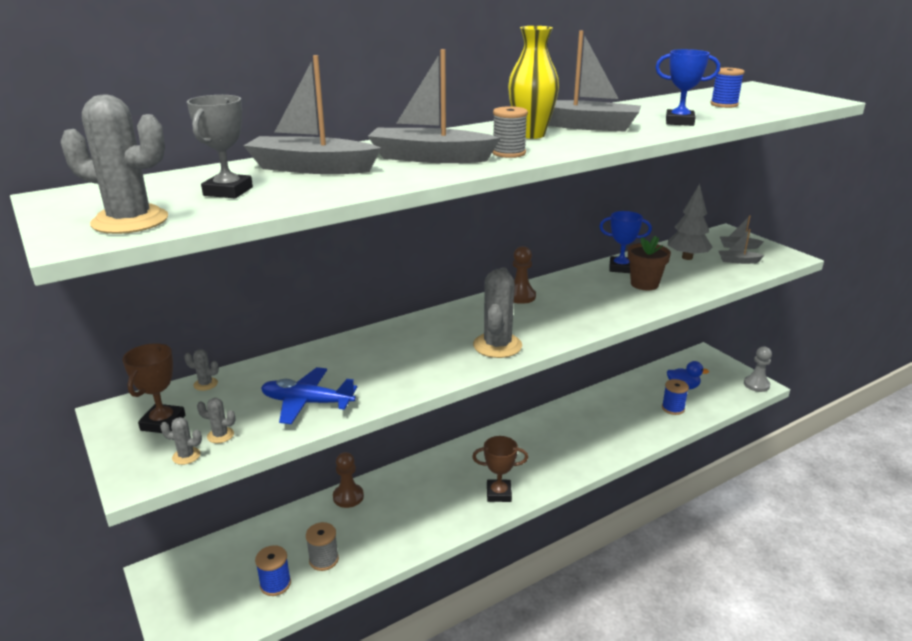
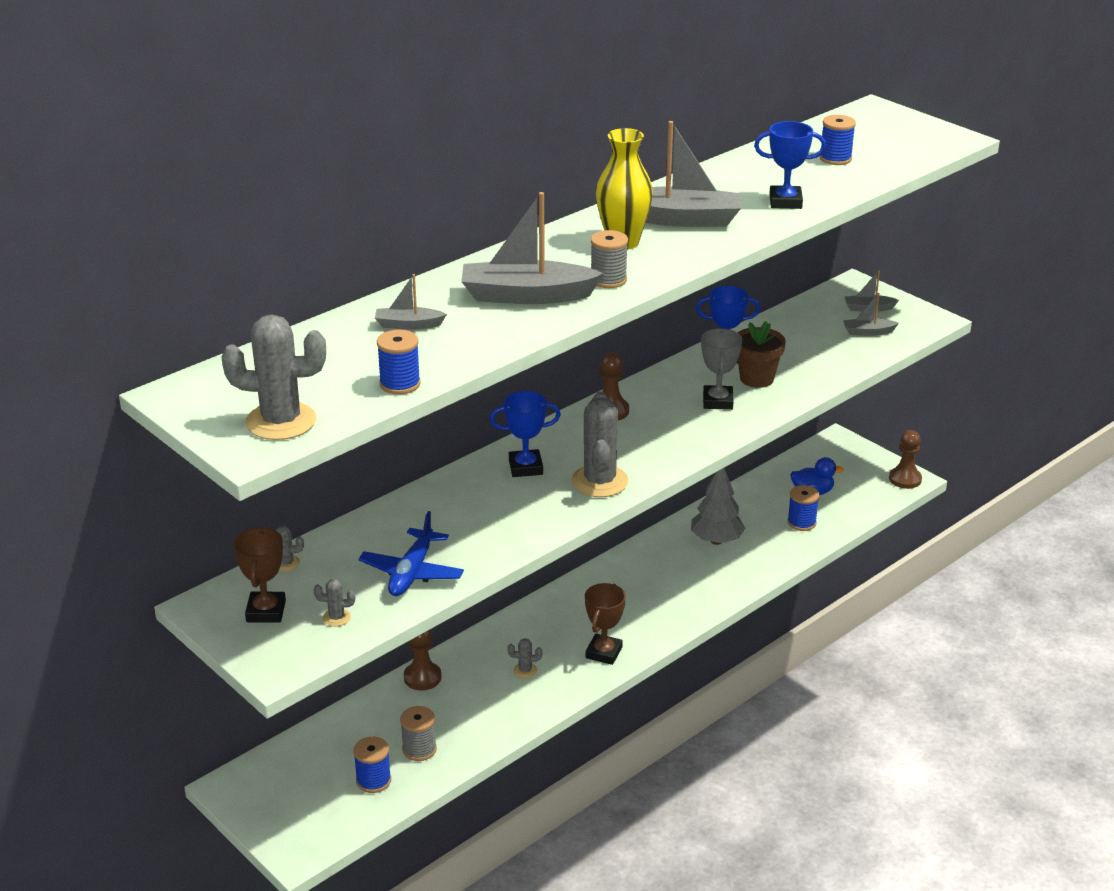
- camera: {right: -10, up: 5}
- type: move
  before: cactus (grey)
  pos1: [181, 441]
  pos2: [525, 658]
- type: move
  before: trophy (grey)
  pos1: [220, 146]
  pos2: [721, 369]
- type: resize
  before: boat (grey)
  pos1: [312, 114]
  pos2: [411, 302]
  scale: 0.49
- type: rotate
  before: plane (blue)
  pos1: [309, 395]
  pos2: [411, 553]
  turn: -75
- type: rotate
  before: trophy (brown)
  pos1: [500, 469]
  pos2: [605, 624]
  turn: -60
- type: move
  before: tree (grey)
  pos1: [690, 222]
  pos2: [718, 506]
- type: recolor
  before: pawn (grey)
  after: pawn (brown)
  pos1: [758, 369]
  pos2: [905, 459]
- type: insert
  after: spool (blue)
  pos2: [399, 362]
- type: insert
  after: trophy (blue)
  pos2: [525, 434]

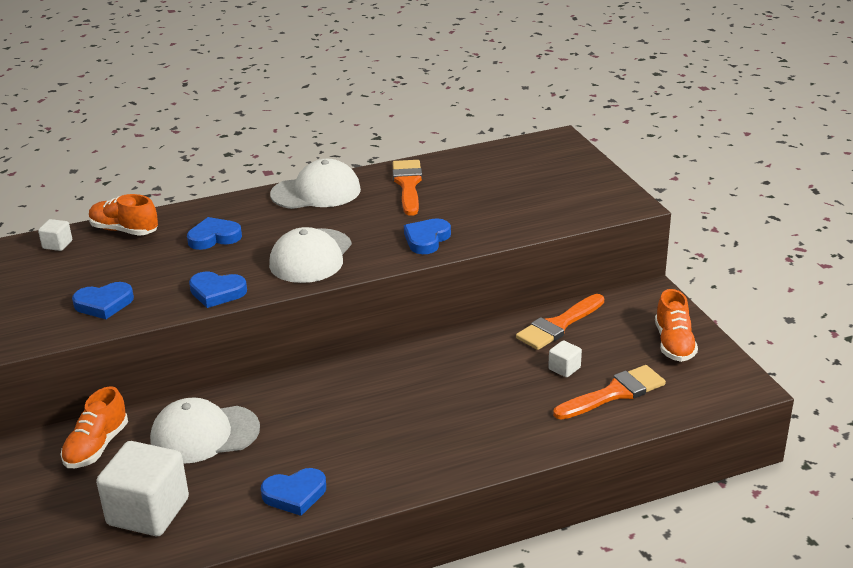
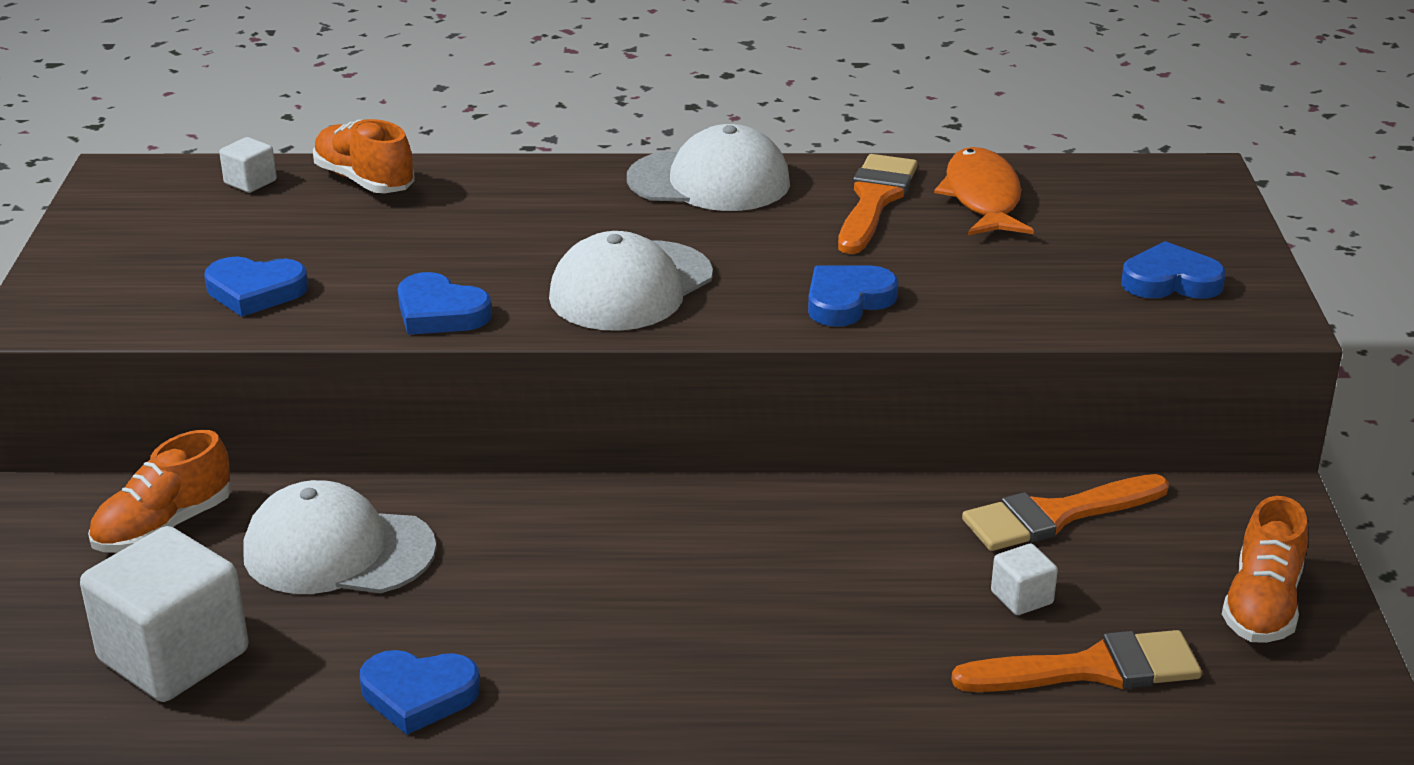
- camera: {right: 20, up: 0}
- type: move
  before: heart (blue)
  pos1: [214, 233]
  pos2: [1173, 270]
- type: insert
  after: fish (orange)
  pos2: [984, 191]

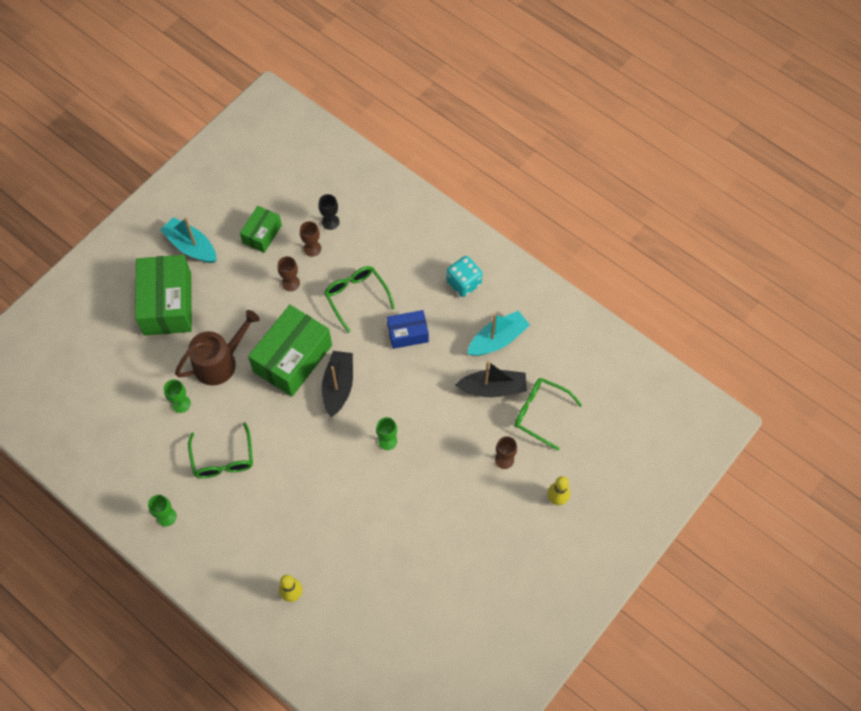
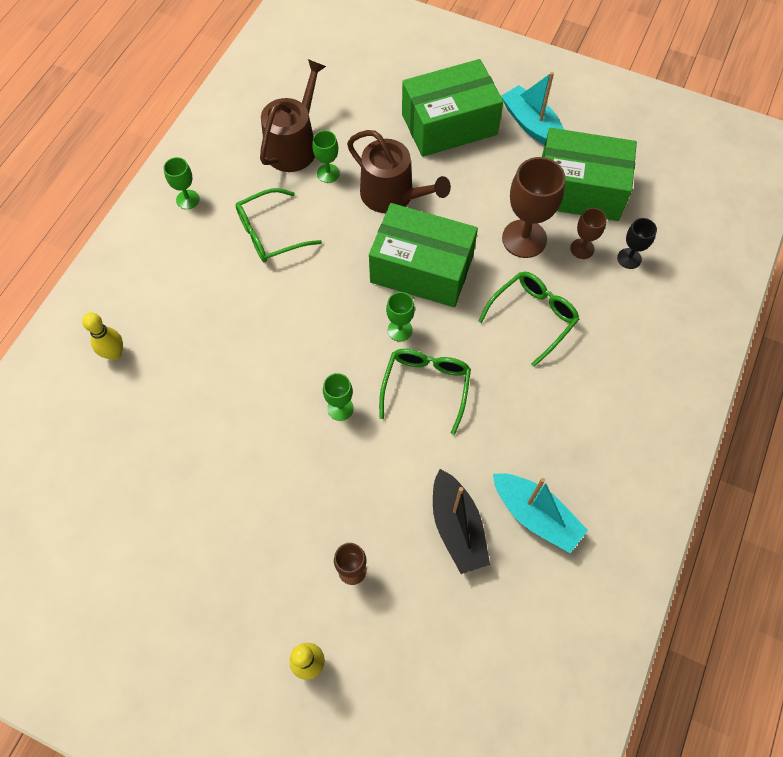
- camera: {right: 75, up: 0}
- type: rotate
  before: boat (turquoise)
  pos1: [188, 240]
  pos2: [532, 108]
  turn: -60
- type: resize
  before: box (green)
  pos1: [261, 229]
  pos2: [589, 174]
  scale: 1.83
- type: resize
  before: goblet (brown)
  pos1: [289, 273]
  pos2: [534, 207]
  scale: 1.88
- type: replace
  before: boat (black)
  after: goblet (green)
  pos1: [337, 384]
  pos2: [400, 317]
- type: delete
  before: box (blue)
  pos1: [408, 329]
- type: delete
  before: dice (turquoise)
  pos1: [465, 276]
- type: move
  before: glasses (green)
  pos1: [548, 414]
  pos2: [425, 392]
- type: insert
  after: watering can (brown)
  pos2: [293, 115]

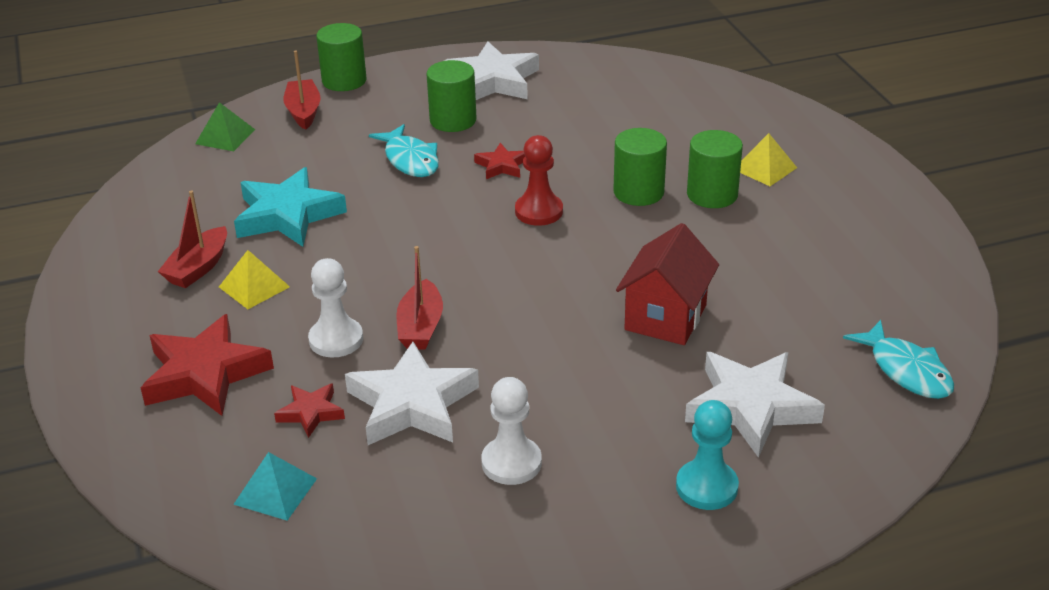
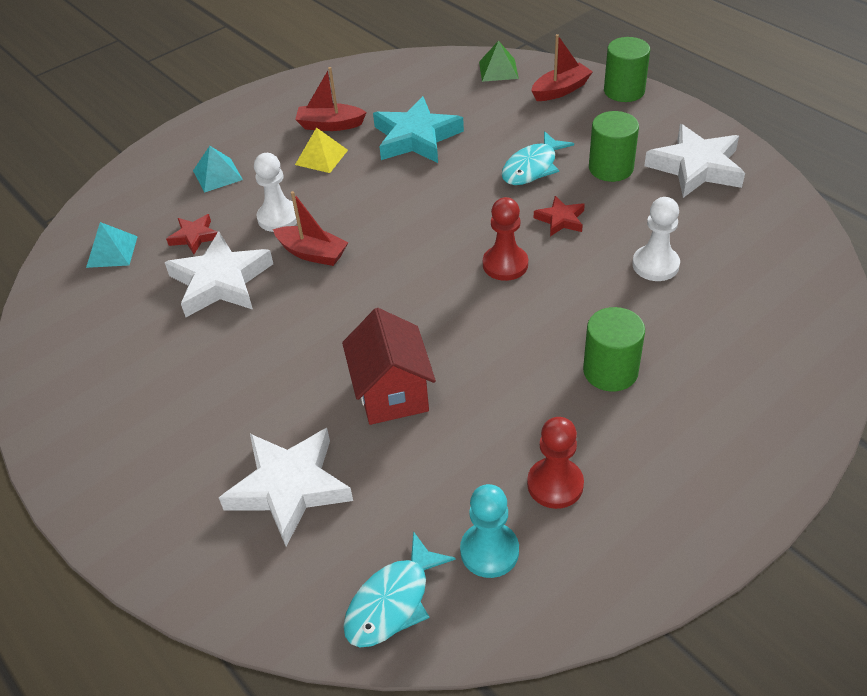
- camera: {right: 70, up: 10}
- type: replace
  before: star (red)
  after: pyramid (turquoise)
  pos1: [207, 365]
  pos2: [218, 169]
- type: rotate
  before: boat (red)
  pos1: [419, 298]
  pos2: [310, 228]
  turn: -135
- type: move
  before: pawn (white)
  pos1: [511, 431]
  pos2: [656, 239]
- type: delete
  before: cylinder (green)
  pos1: [640, 167]
- type: rotate
  before: house (red)
  pos1: [667, 284]
  pos2: [389, 366]
  turn: 75
- type: move
  before: pawn (turquoise)
  pos1: [707, 455]
  pos2: [489, 531]
- type: delete
  before: pyramid (yellow)
  pos1: [768, 159]
- type: insert
  after: pawn (red)
  pos2: [555, 463]

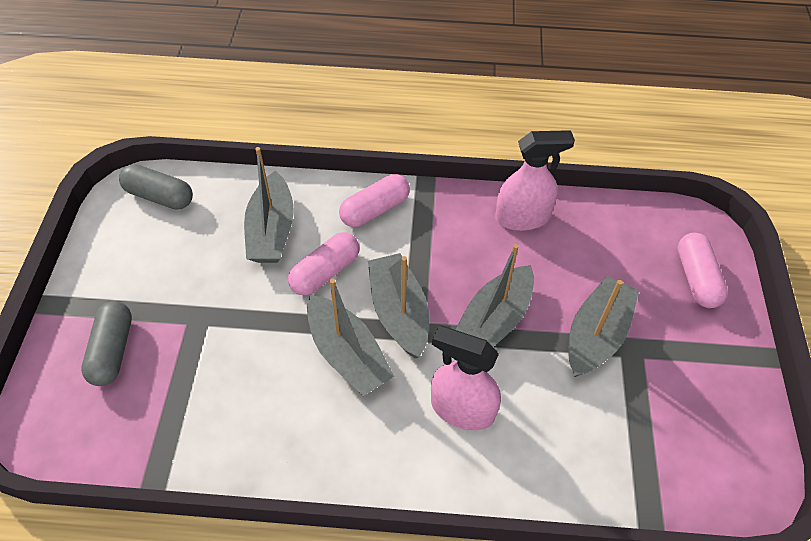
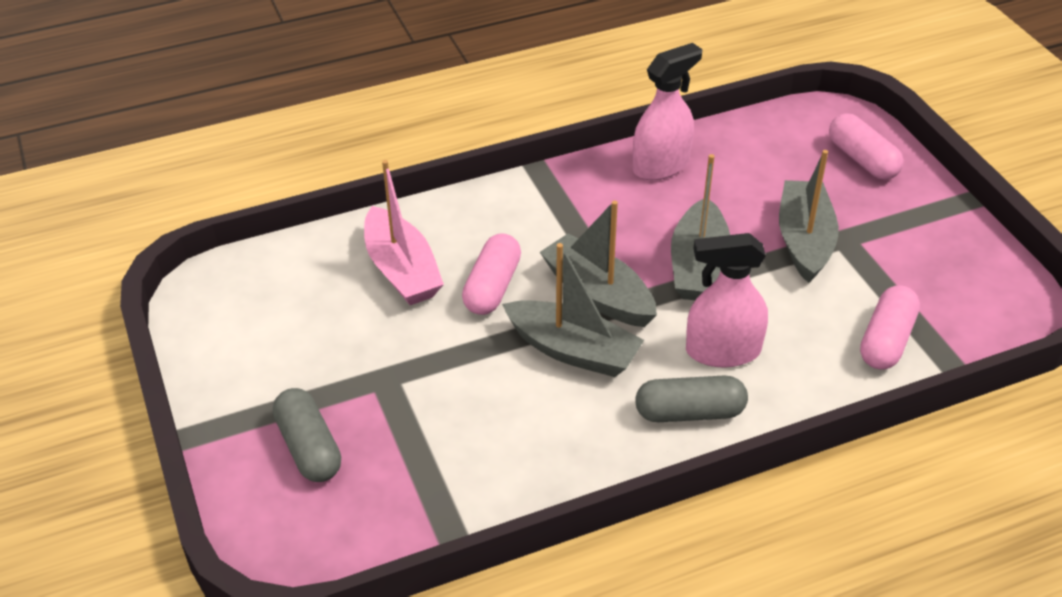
- camera: {right: -25, up: -10}
- type: move
  before: capsule (grey)
  pos1: [156, 187]
  pos2: [691, 398]
- type: recolor
  before: boat (grey)
  after: boat (pink)
  pos1: [269, 205]
  pos2: [404, 232]
- type: move
  before: capsule (pink)
  pos1: [374, 200]
  pos2: [890, 327]

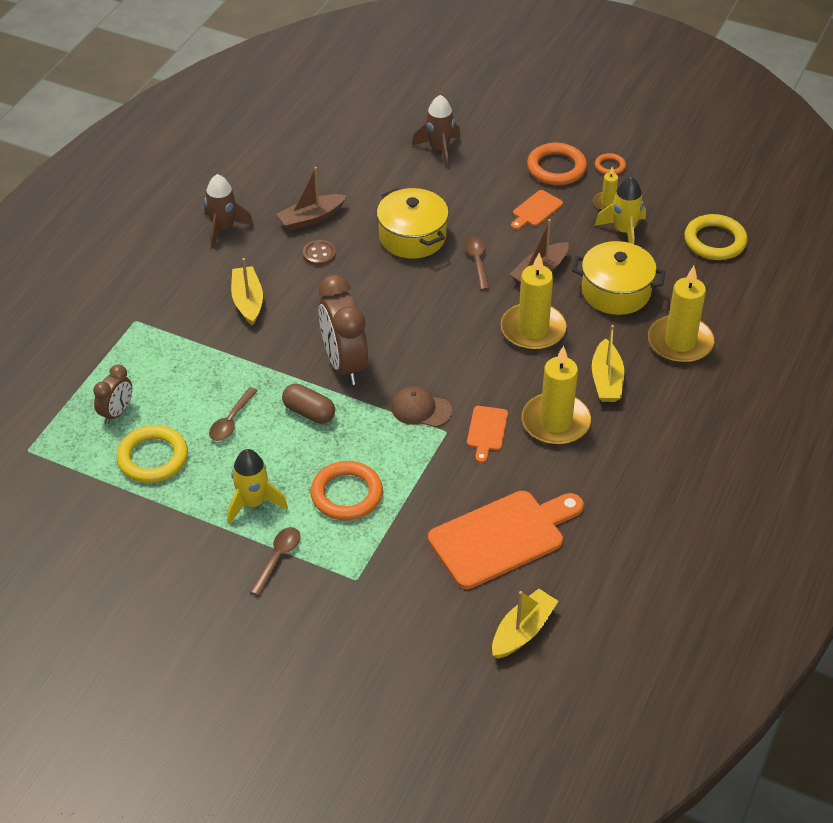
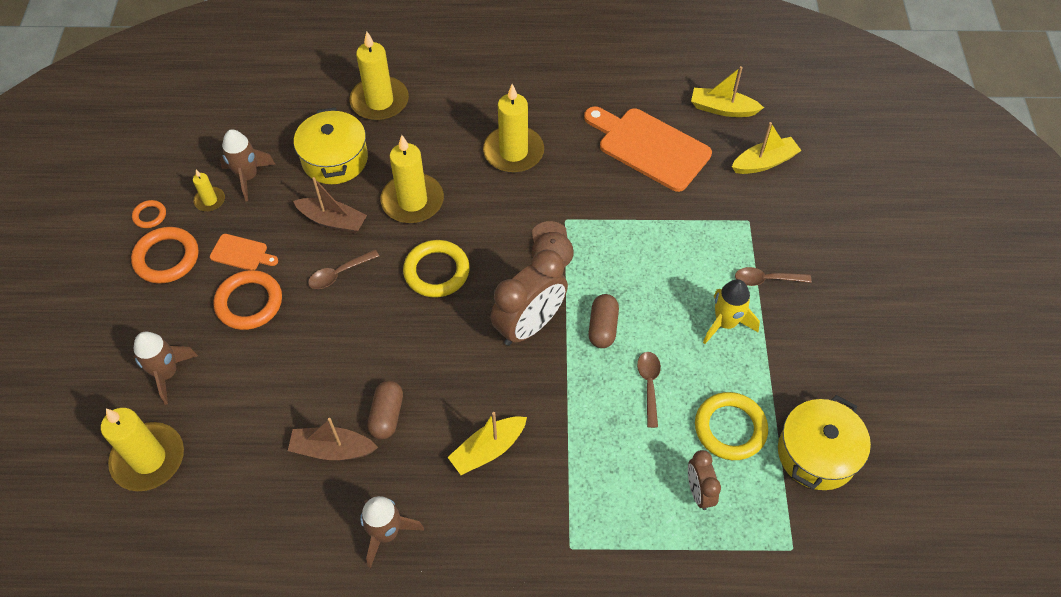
- camera: {right: -115, up: 10}
- type: rotate
  before: clock (brown)
  pos1: [112, 394]
  pos2: [704, 480]
  turn: -105
- type: rotate
  before: spoon (brown)
  pos1: [233, 414]
  pos2: [649, 390]
  turn: -90
- type: rotate
  before: boat (brown)
  pos1: [312, 199]
  pos2: [333, 439]
  turn: 150
- type: replace
  before: button (brown)
  after: capsule (brown)
  pos1: [319, 253]
  pos2: [385, 410]
- type: move
  before: ring (orange)
  pos1: [346, 490]
  pos2: [248, 300]
- type: move
  before: pot (yellow)
  pos1: [413, 223]
  pos2: [824, 442]
- type: delete
  before: cutting board (orange)
  pos1: [487, 434]
- type: move
  before: boat (yellow)
  pos1: [608, 363]
  pos2: [767, 148]
- type: recolor
  before: rocket (yellow)
  after: rocket (brown)
  pos1: [620, 210]
  pos2: [247, 165]
- type: move
  before: ring (yellow)
  pos1: [716, 237]
  pos2: [436, 268]
- type: insert
  after: candle (yellow)
  pos2: [142, 449]

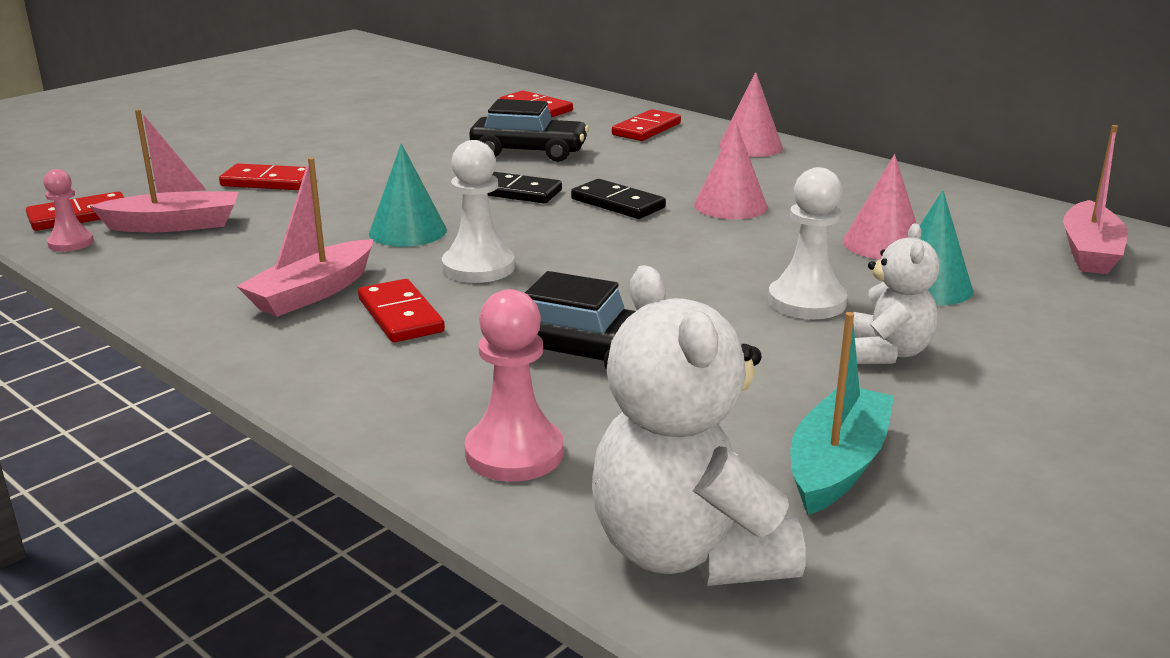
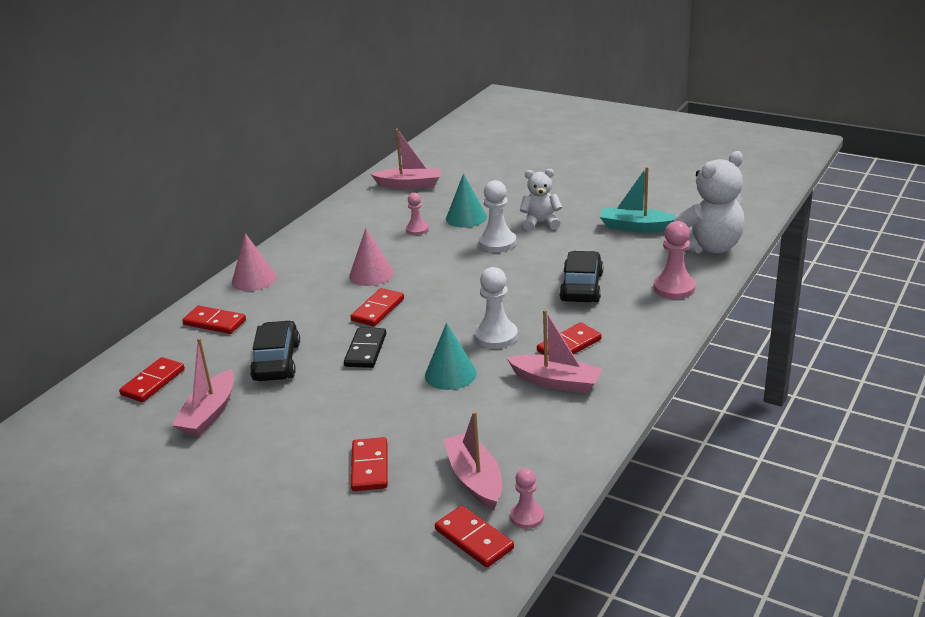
- camera: {right: -100, up: 5}
- type: recolor
  before: domino (black)
  after: domino (red)
  pos1: [618, 199]
  pos2: [377, 307]
- type: replace
  before: cone (pink)
  after: pawn (pink)
  pos1: [880, 207]
  pos2: [417, 214]
- type: insert
  after: boat (pink)
  pos2: [203, 387]

